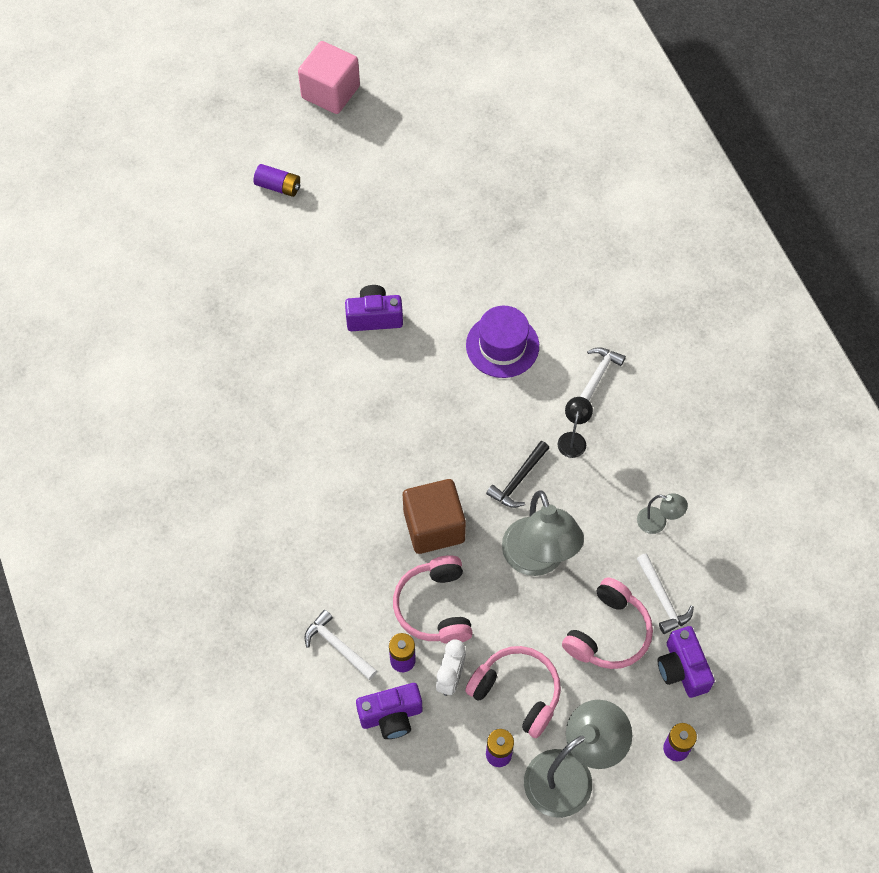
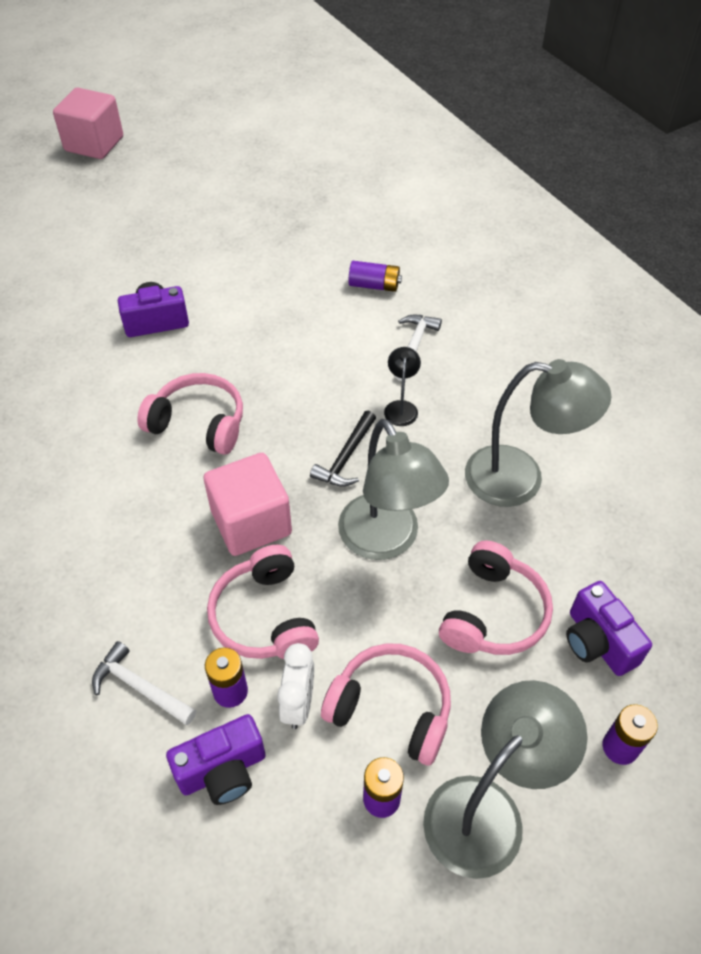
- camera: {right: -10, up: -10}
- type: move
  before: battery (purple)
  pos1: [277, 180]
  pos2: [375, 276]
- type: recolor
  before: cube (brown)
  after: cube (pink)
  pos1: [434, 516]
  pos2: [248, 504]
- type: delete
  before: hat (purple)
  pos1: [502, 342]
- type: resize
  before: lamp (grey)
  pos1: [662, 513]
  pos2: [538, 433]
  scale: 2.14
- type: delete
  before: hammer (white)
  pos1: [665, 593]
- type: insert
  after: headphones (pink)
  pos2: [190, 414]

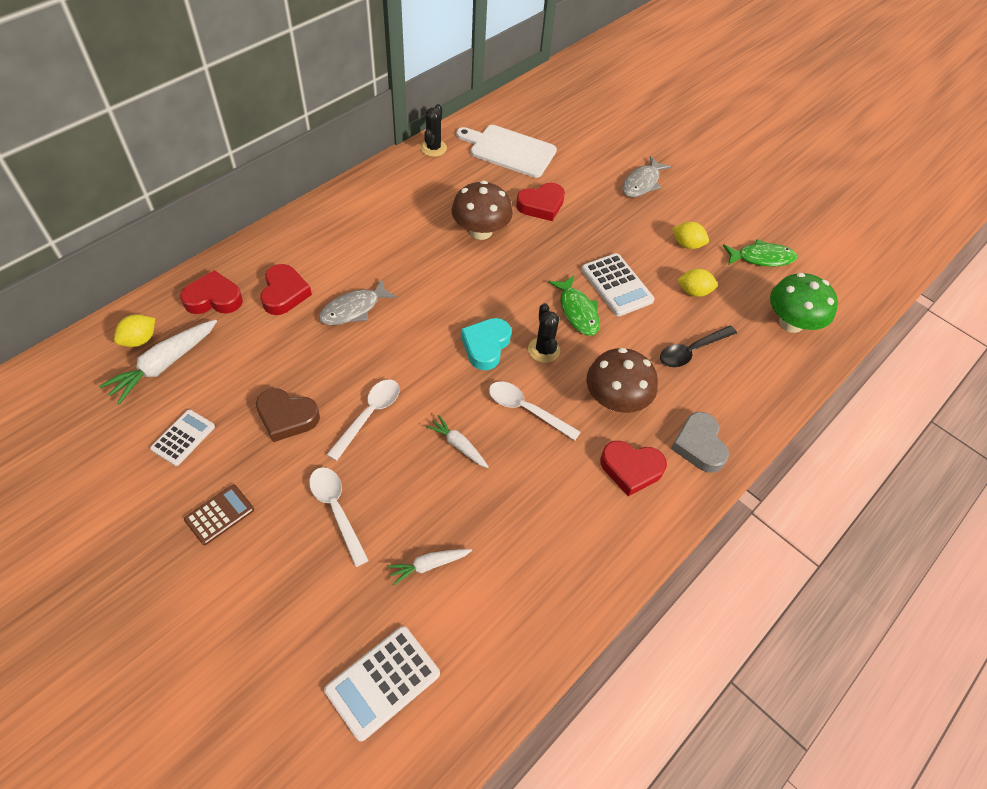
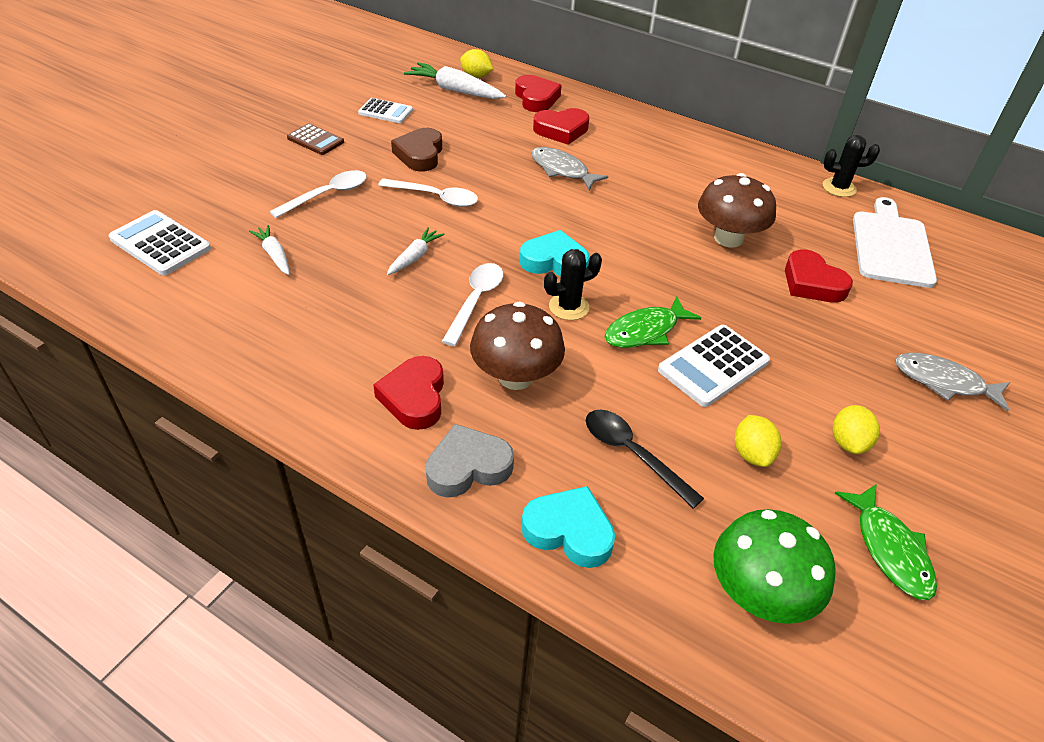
- camera: {right: 80, up: -10}
- type: insert
  after: heart (turquoise)
  pos2: [568, 527]

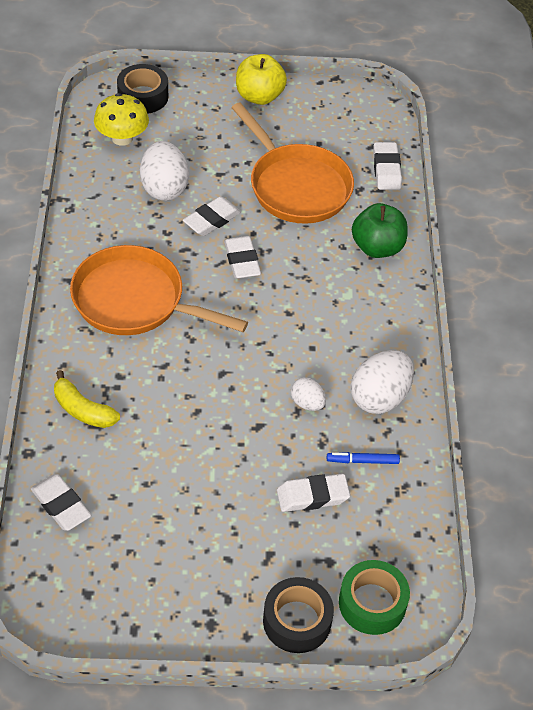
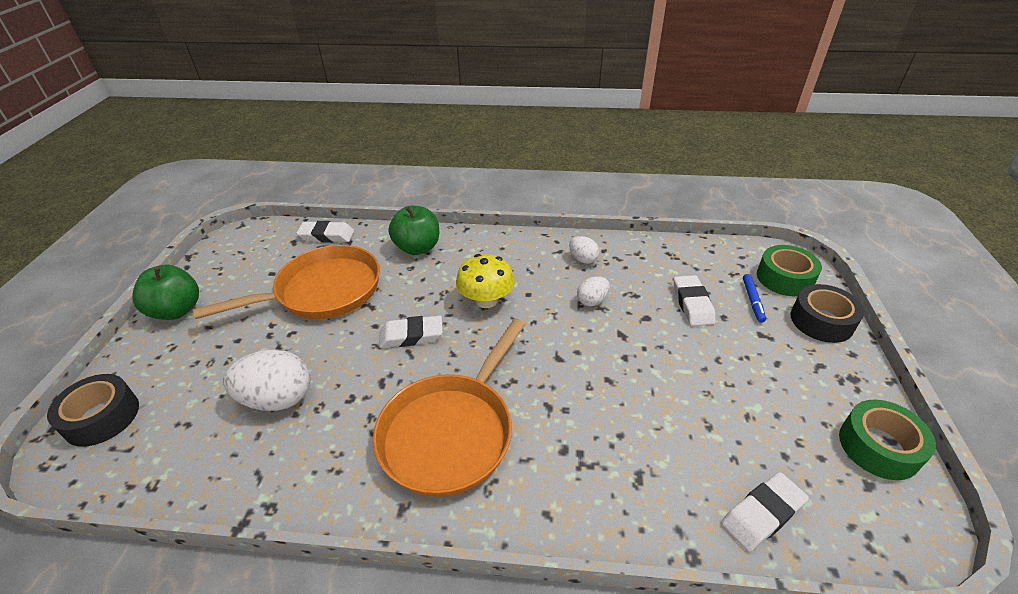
- camera: {right: -80, up: -10}
- type: delete
  before: banana (yellow)
  pos1: [87, 399]
- type: move
  before: mushroom (yellow)
  pos1: [121, 119]
  pos2: [485, 281]
- type: delete
  before: eraser (white)
  pos1: [212, 216]
- type: recolor
  before: apple (yellow)
  after: apple (green)
  pos1: [261, 79]
  pos2: [165, 292]
- type: move
  before: marker (blue)
  pos1: [363, 458]
  pos2: [754, 298]
- type: resize
  before: egg (white)
  pos1: [382, 382]
  pos2: [584, 250]
  scale: 0.54
- type: insert
  after: tape (green)
  pos2: [887, 440]

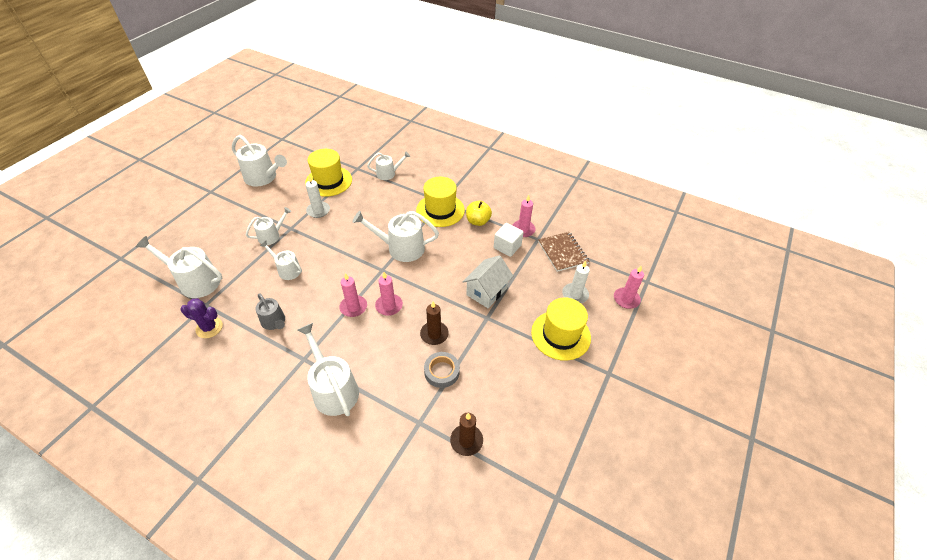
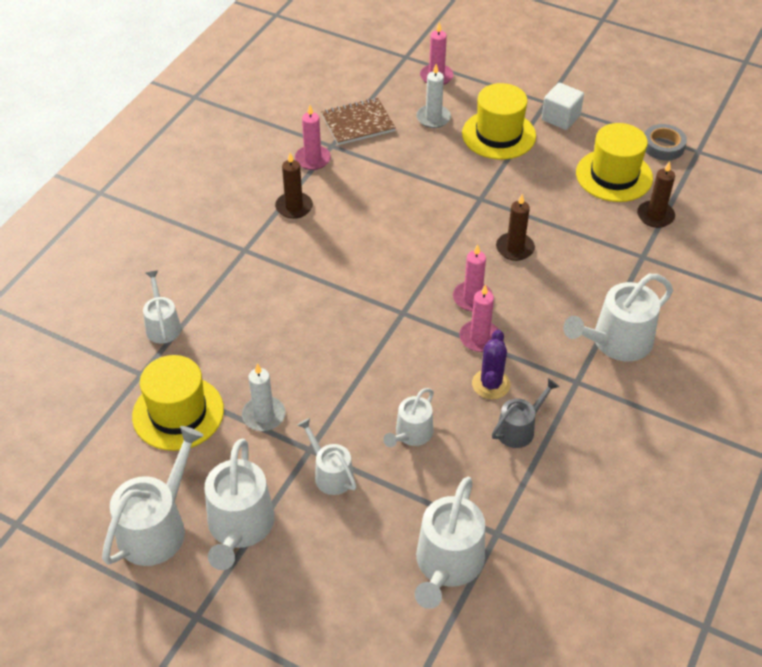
- camera: {right: -90, up: 0}
- type: move
  before: cactus (purple)
  pos1: [202, 318]
  pos2: [491, 364]
- type: move
  before: watering can (white)
  pos1: [396, 236]
  pos2: [240, 504]
- type: move
  before: hat (yellow)
  pos1: [440, 202]
  pos2: [614, 162]
- type: move
  before: tape (grey)
  pos1: [442, 370]
  pos2: [666, 142]
- type: delete
  before: house (white)
  pos1: [487, 281]
- type: replace
  before: apple (yellow)
  after: candle (brown)
  pos1: [479, 213]
  pos2: [294, 186]
- type: move
  before: cube (white)
  pos1: [509, 240]
  pos2: [563, 106]

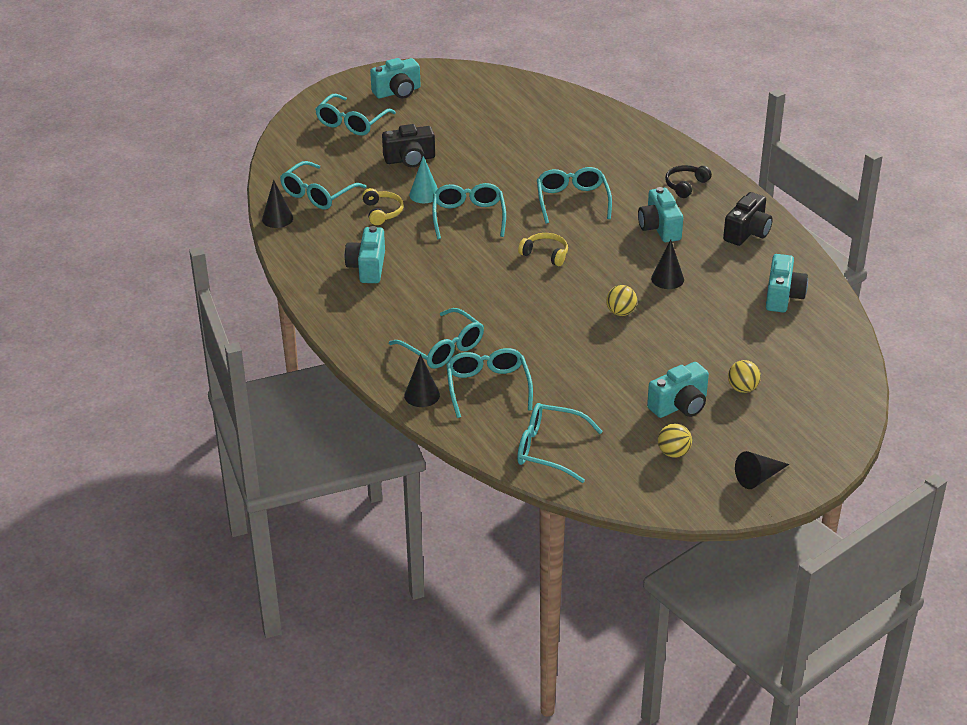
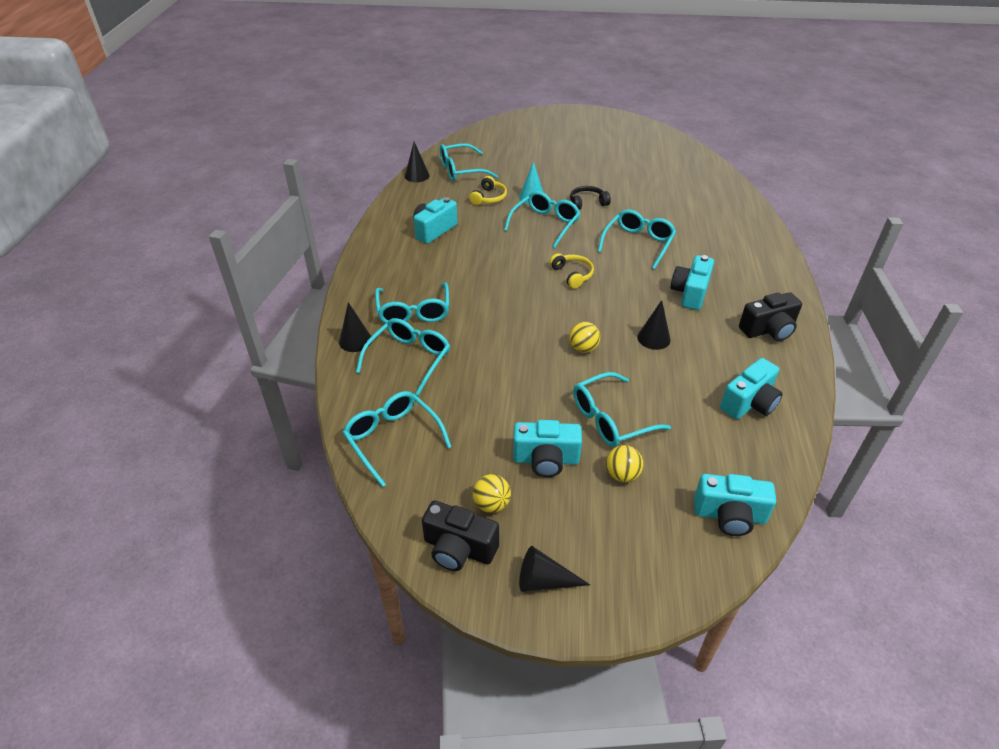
- camera: {right: 35, up: 5}
- type: move
  before: glasses (turquoise)
  pos1: [355, 115]
  pos2: [622, 409]
- type: move
  before: camera (turquoise)
  pos1: [395, 78]
  pos2: [735, 505]
- type: move
  before: camera (black)
  pos1: [408, 145]
  pos2: [460, 536]
- type: move
  before: headphones (black)
  pos1: [688, 181]
  pos2: [590, 198]

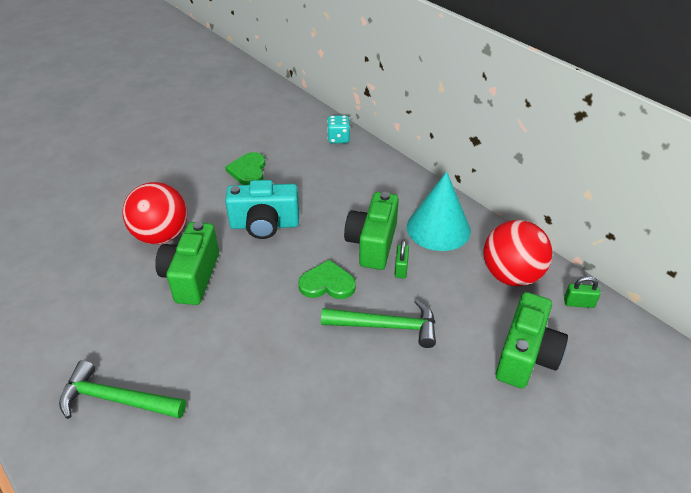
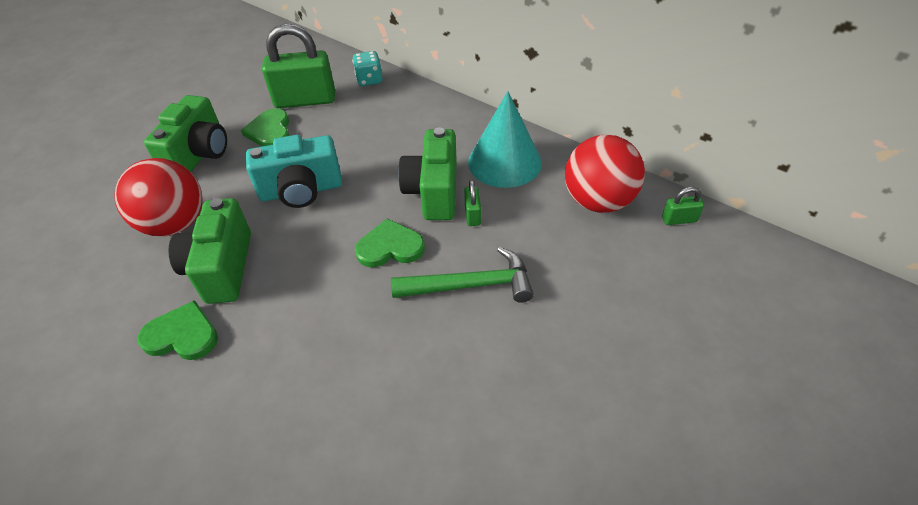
- camera: {right: -10, up: 5}
- type: delete
  before: hammer (green)
  pos1: [122, 389]
- type: move
  before: camera (green)
  pos1: [532, 340]
  pos2: [185, 133]
- type: insert
  after: heart (green)
  pos2: [177, 330]
- type: insert
  after: padlock (green)
  pos2: [298, 66]

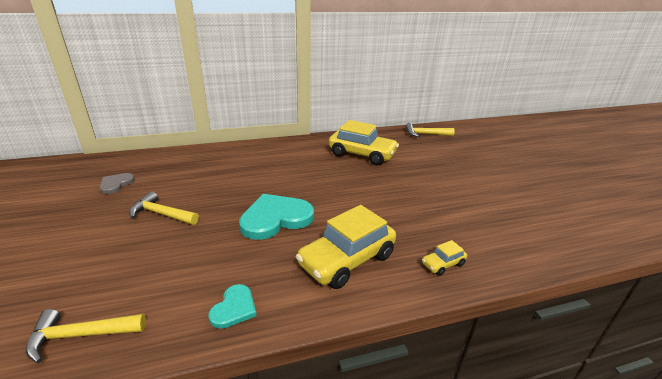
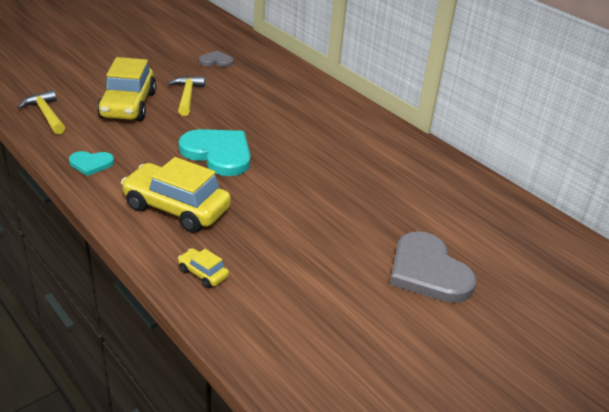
- camera: {right: 65, up: 5}
- type: move
  before: car (yellow)
  pos1: [364, 142]
  pos2: [126, 89]
- type: delete
  before: hammer (yellow)
  pos1: [430, 130]
- type: insert
  after: heart (grey)
  pos2: [433, 267]

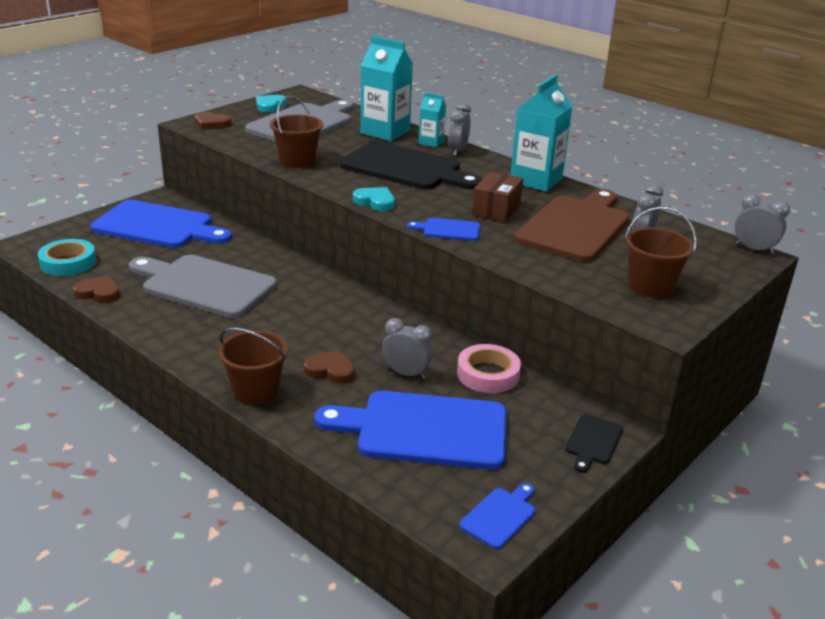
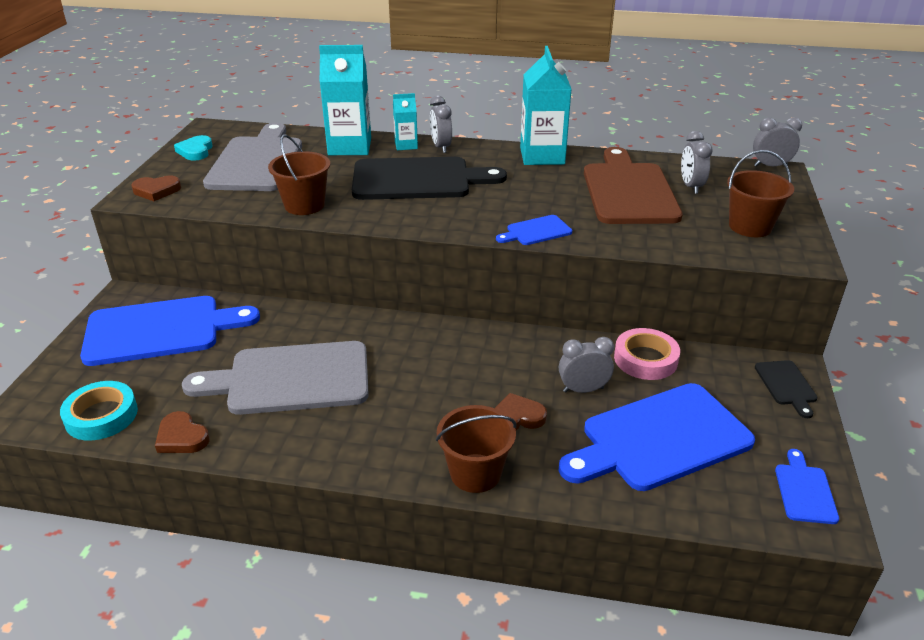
- camera: {right: -30, up: 5}
- type: rotate
  before: heart (brown)
  pos1: [96, 289]
  pos2: [182, 432]
  turn: -120
- type: delete
  before: heart (turquoise)
  pos1: [374, 199]
- type: delete
  before: box (brown)
  pos1: [497, 196]

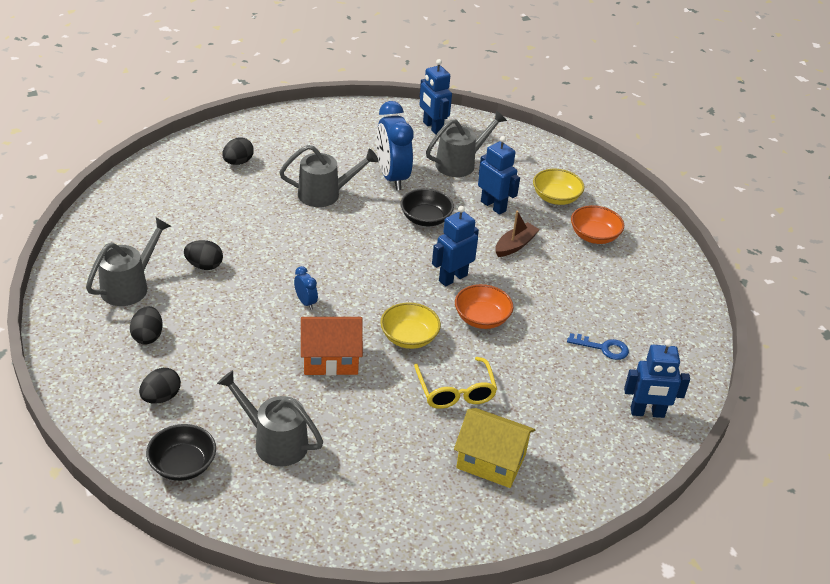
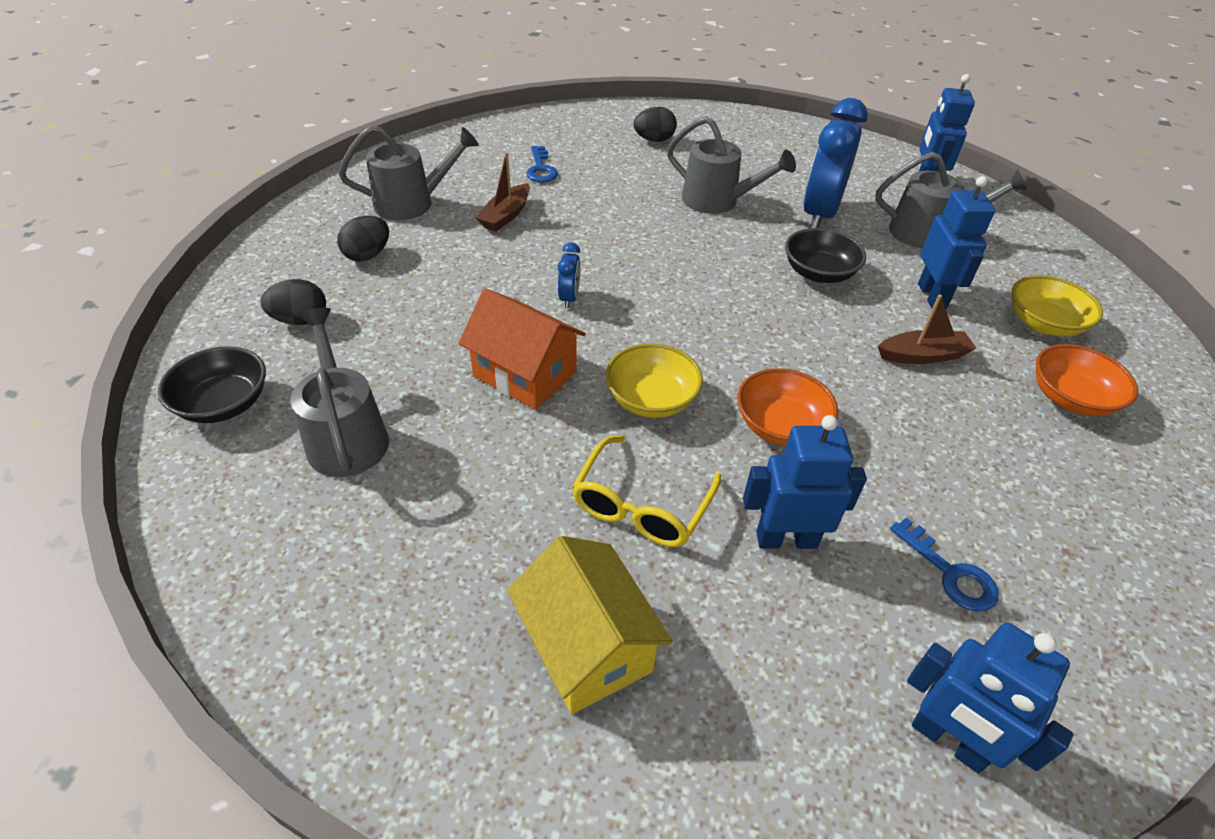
- camera: {right: 40, up: 5}
- type: replace
  before: egg (black)
  after: boat (brown)
  pos1: [203, 255]
  pos2: [502, 191]
- type: move
  before: robot (blue)
  pos1: [455, 246]
  pos2: [805, 482]
- type: insert
  after: key (blue)
  pos2: [542, 164]

